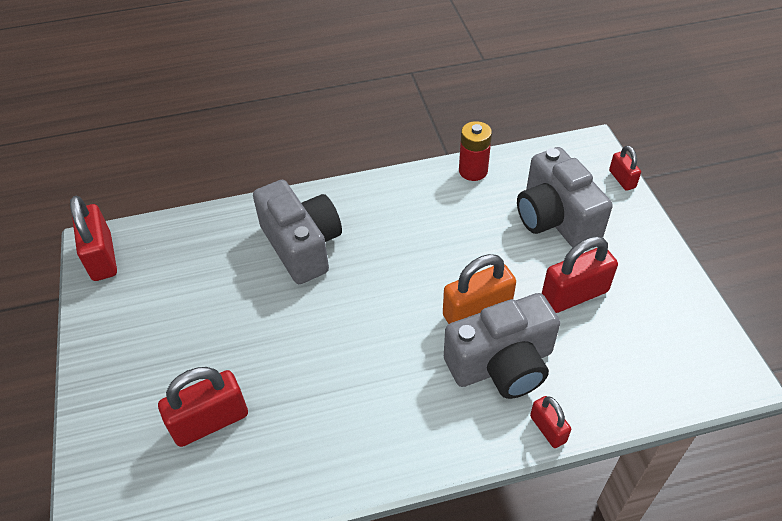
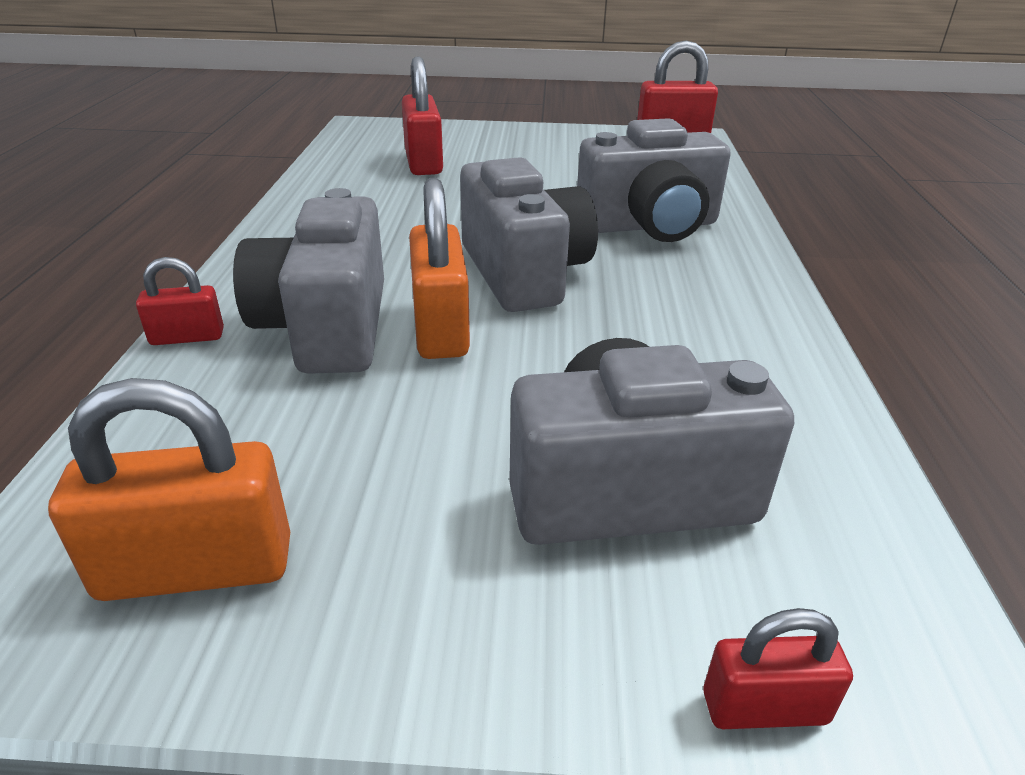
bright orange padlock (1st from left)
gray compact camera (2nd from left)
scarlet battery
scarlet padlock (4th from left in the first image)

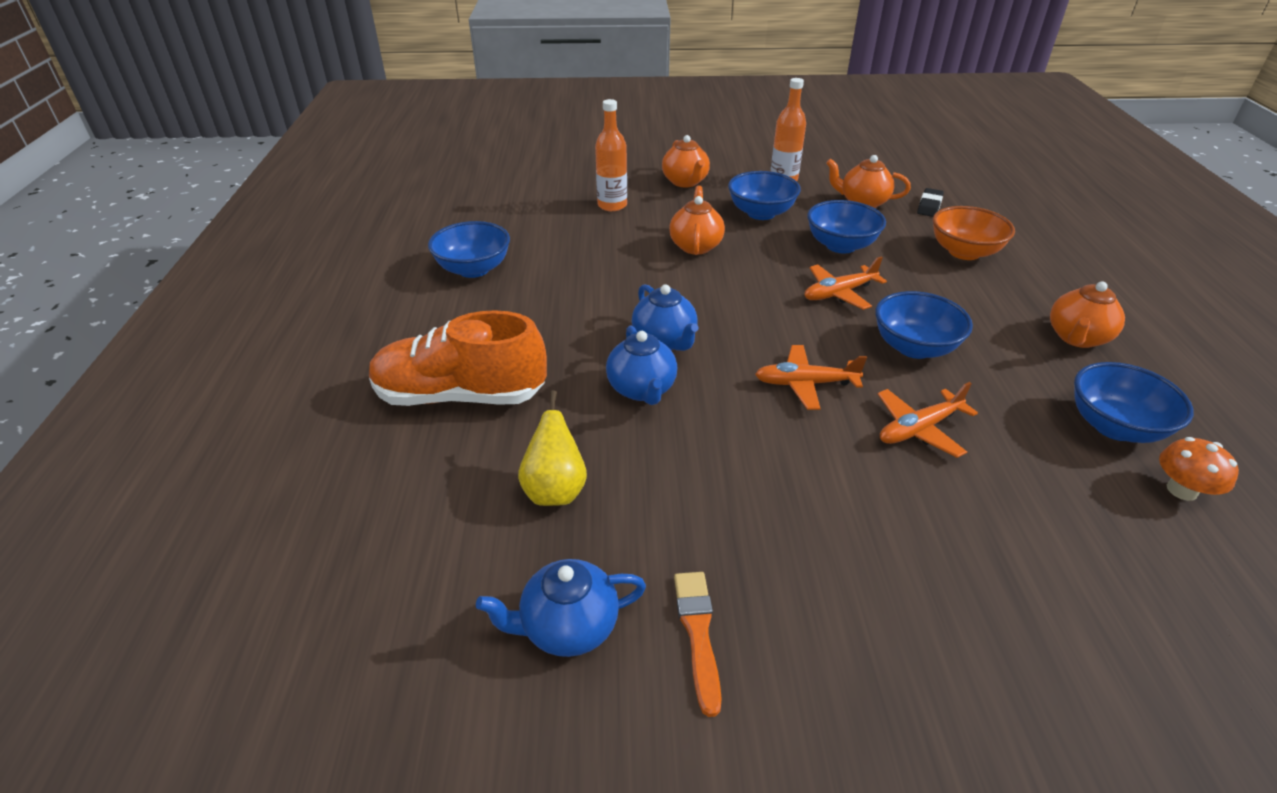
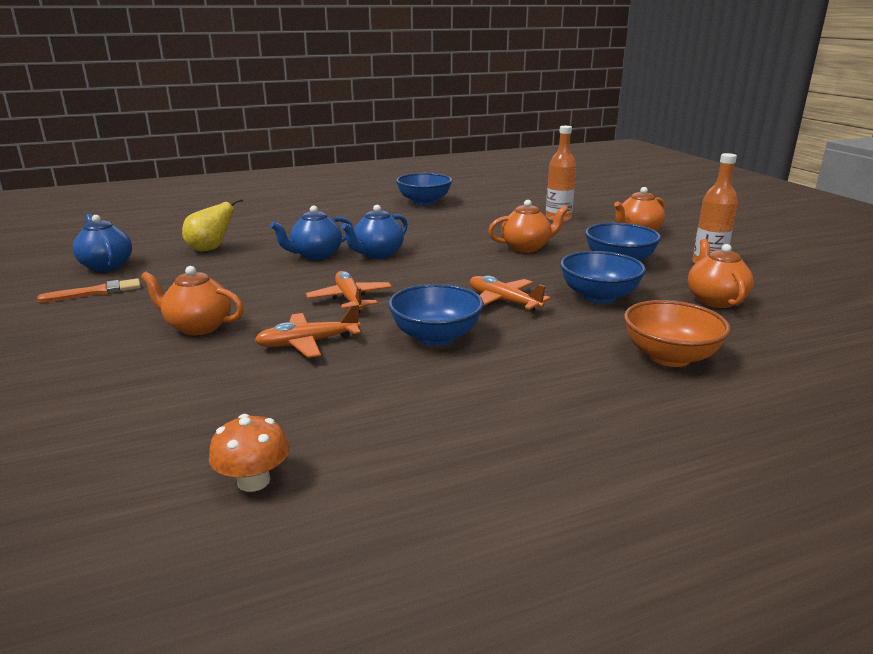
bright orange china teapot (1st from left)
bright orange toy plane (1st from left)
bright orange shoe
black gum eraser
cobalt bowl (5th from left in the first image)

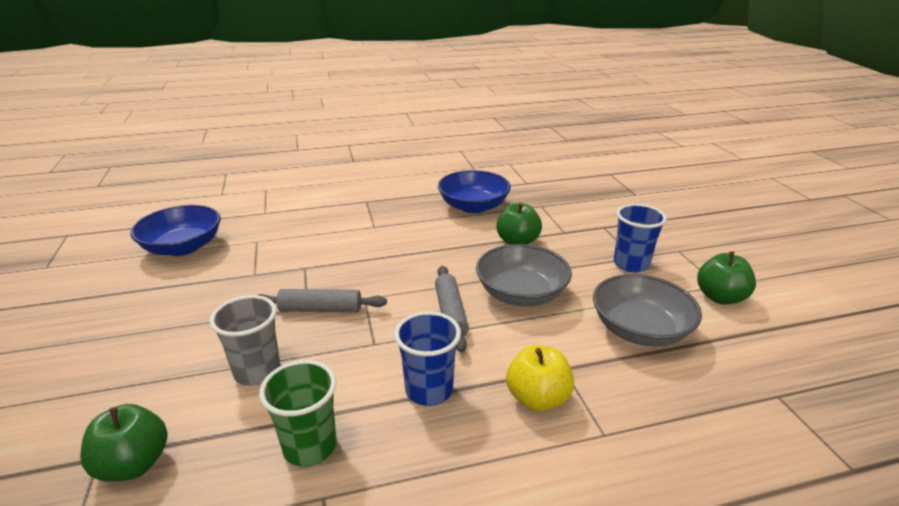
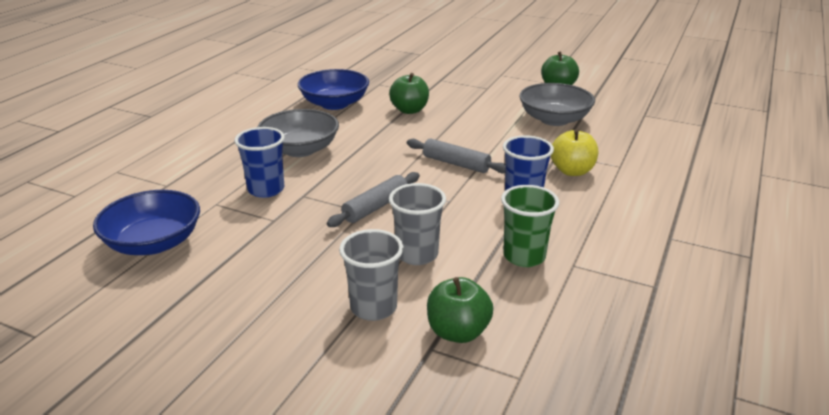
cobalt tumbler (1st from left)
gray bowl (1st from left)
gray tumbler (1st from left)

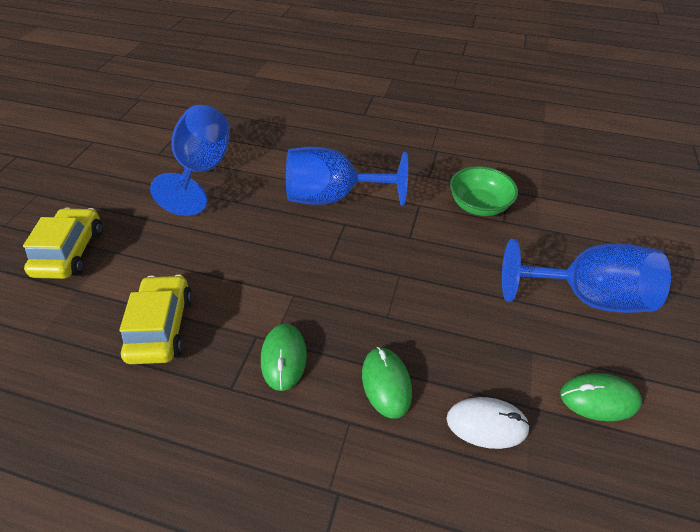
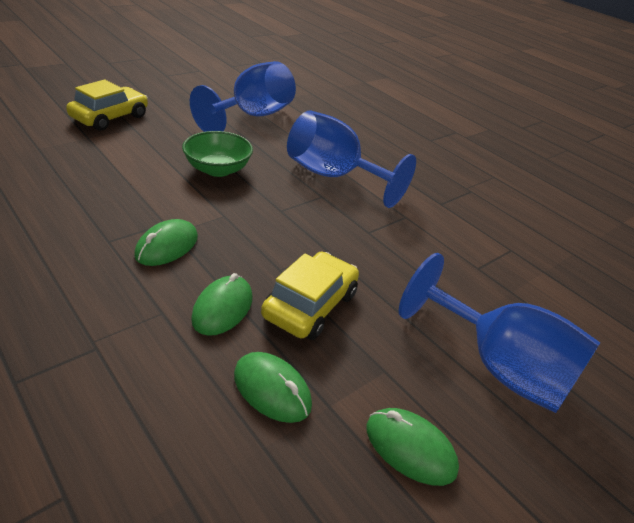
emerald bowl
emerald mouse (3rd from left)
golden car (2nd from left)

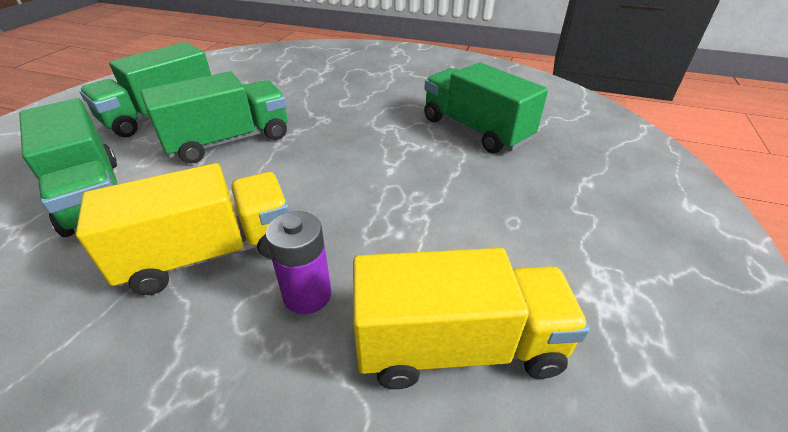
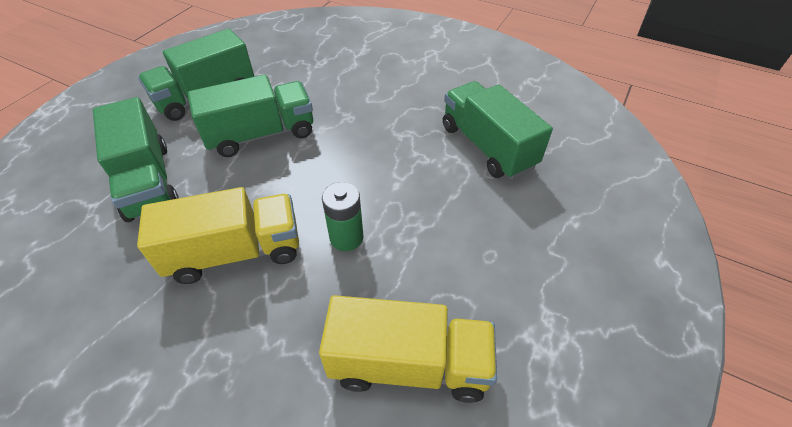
emerald battery
royal purple battery

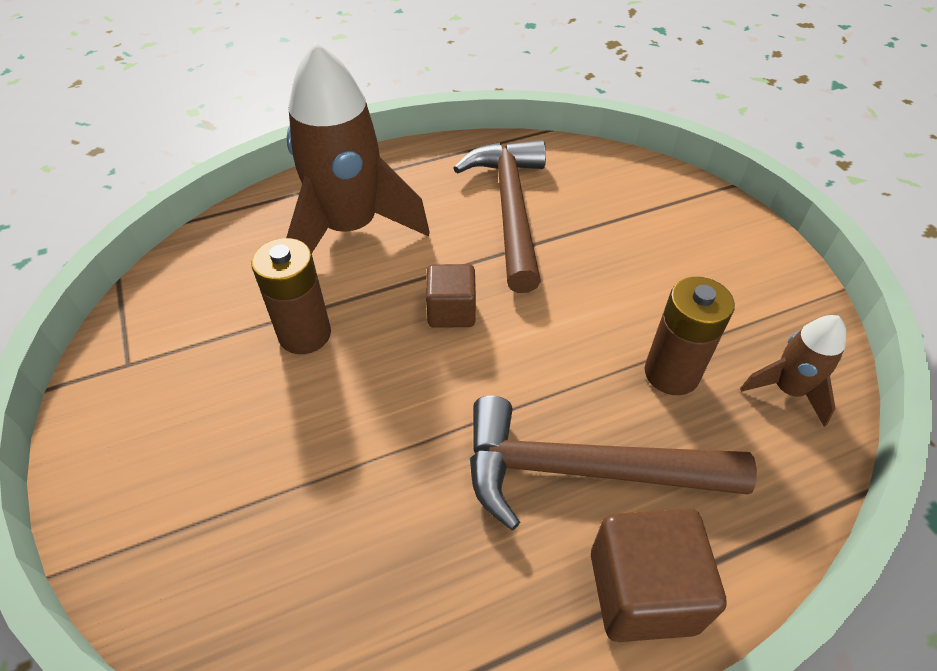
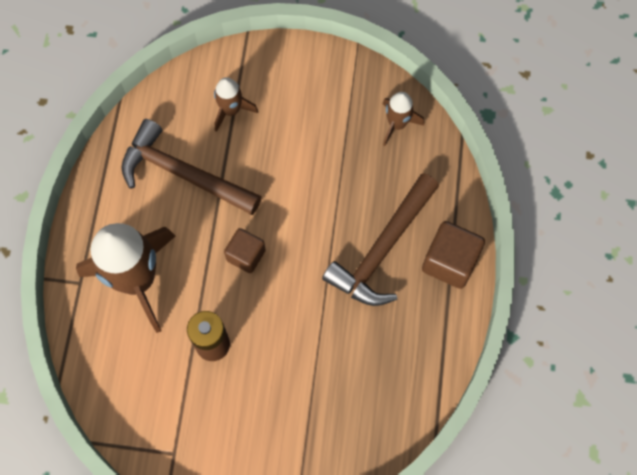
russet toy rocket (2nd from left)
russet battery (2nd from left in the first image)

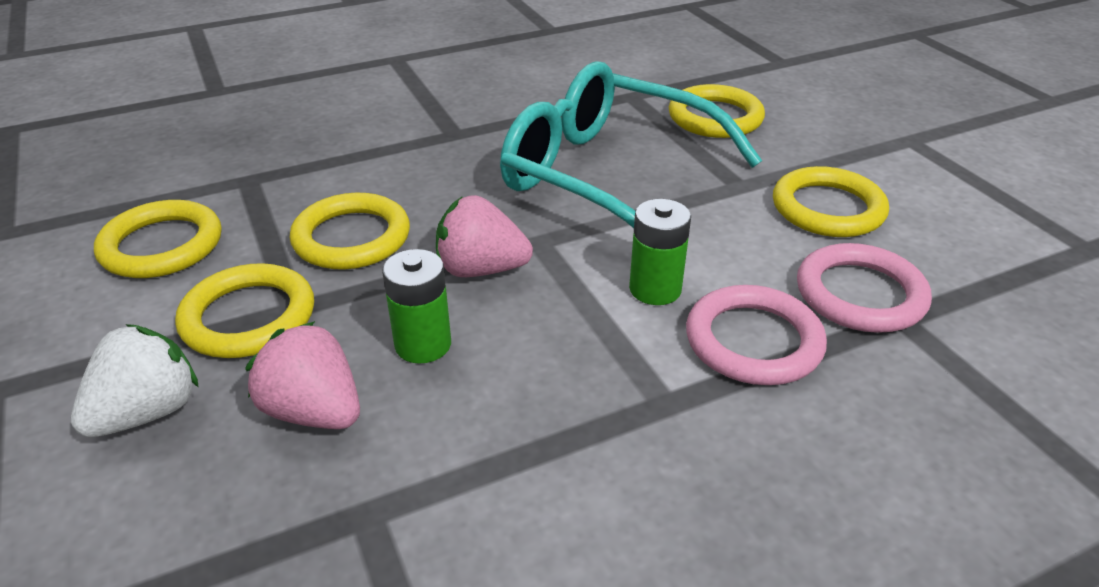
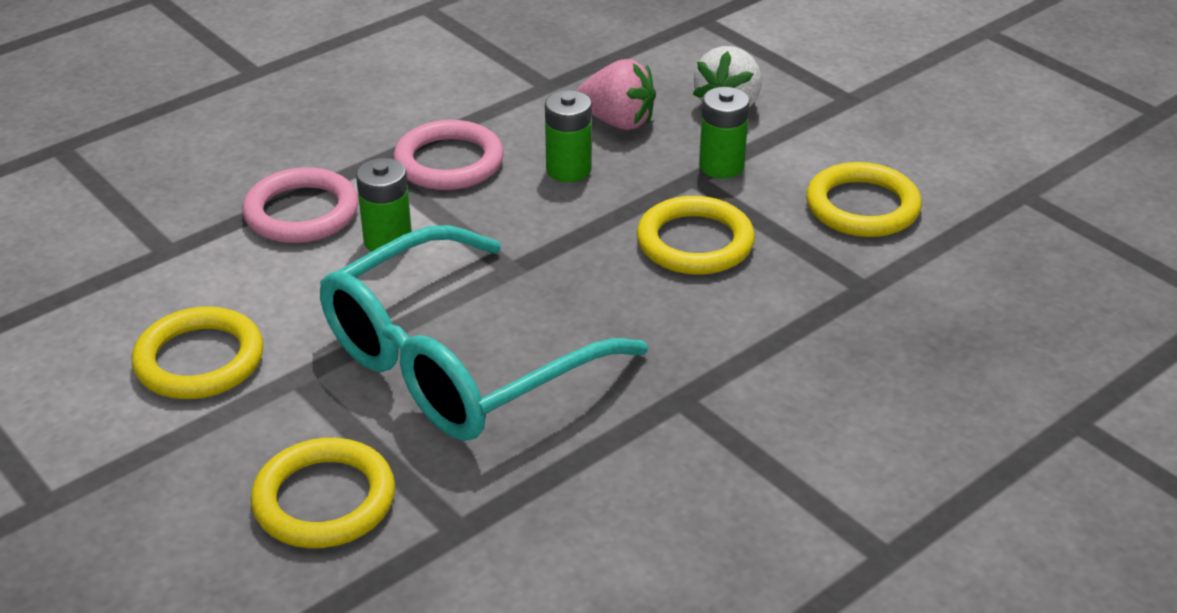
aqua eyeglasses
rosy hoop (2nd from left)
emerald battery (3rd from left)
rosy berry (2nd from left in the first image)

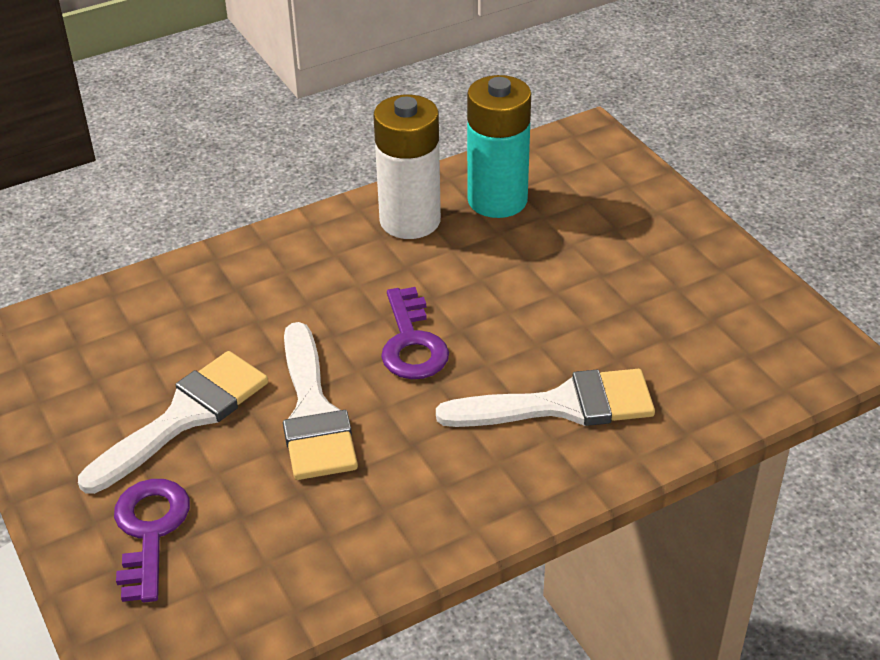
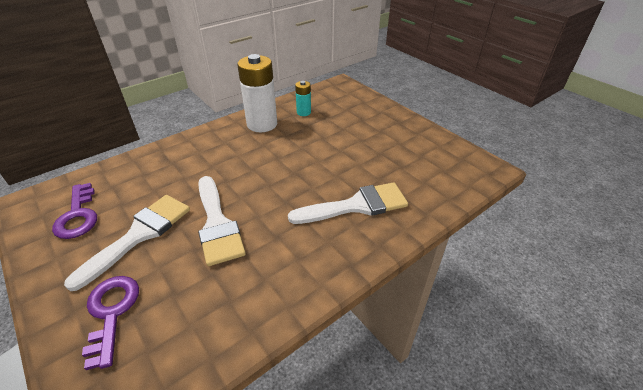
royal purple latchkey (1st from left)
aqua battery

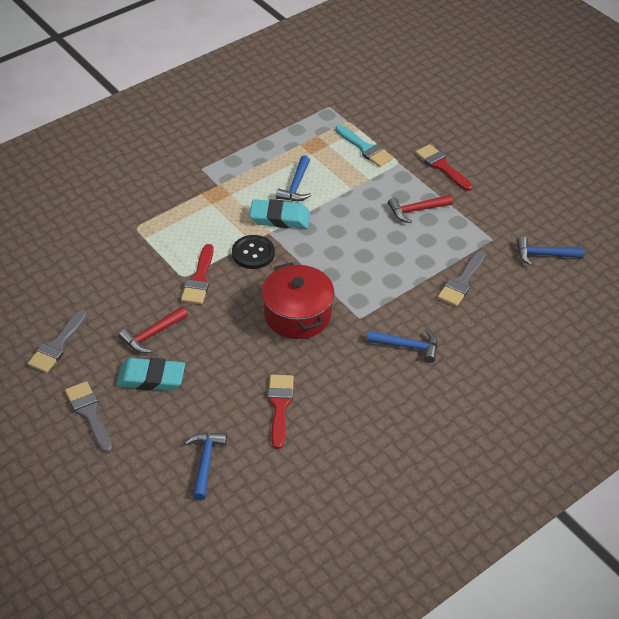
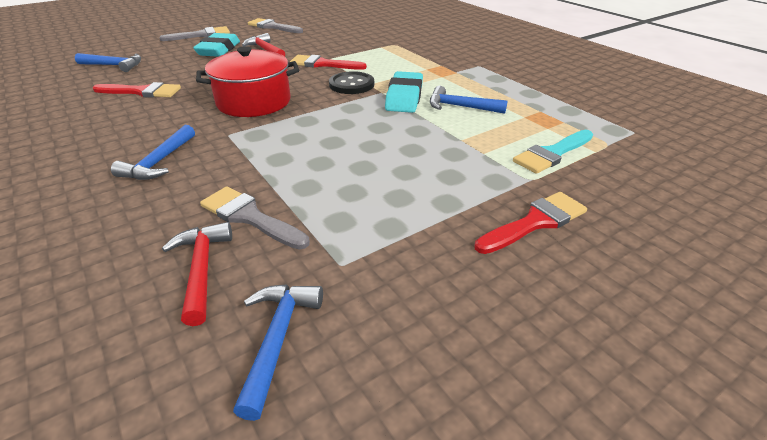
scarlet claw hammer (1st from left)

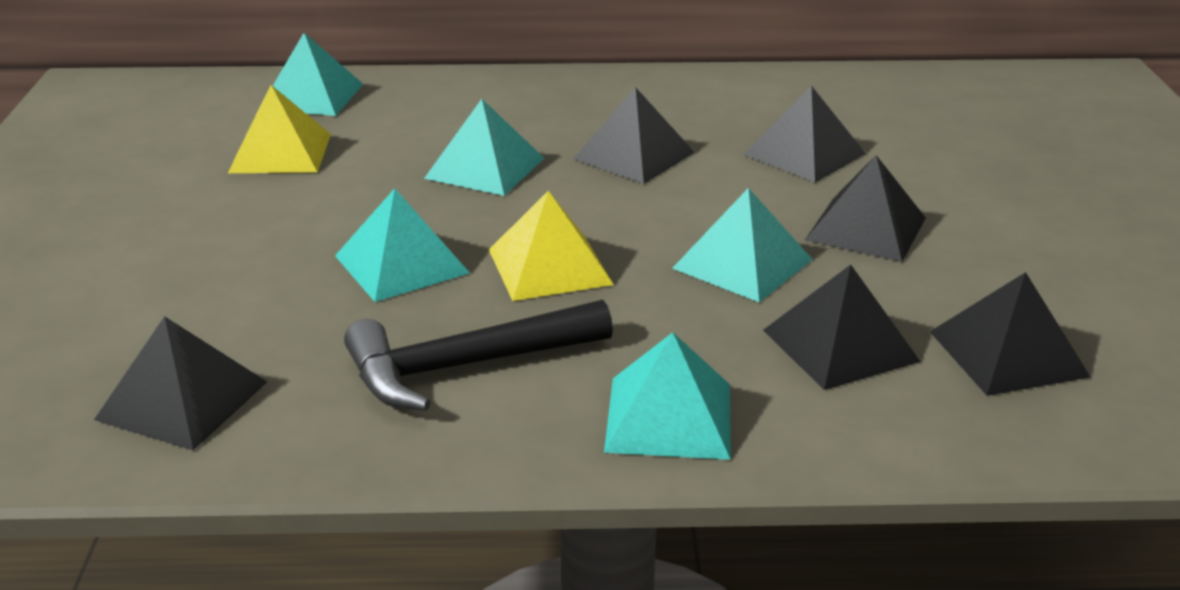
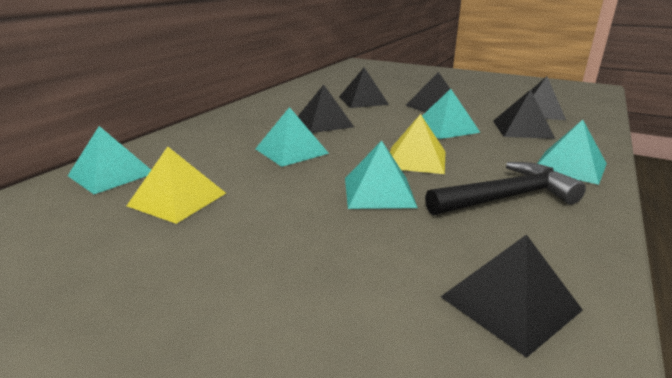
black claw hammer

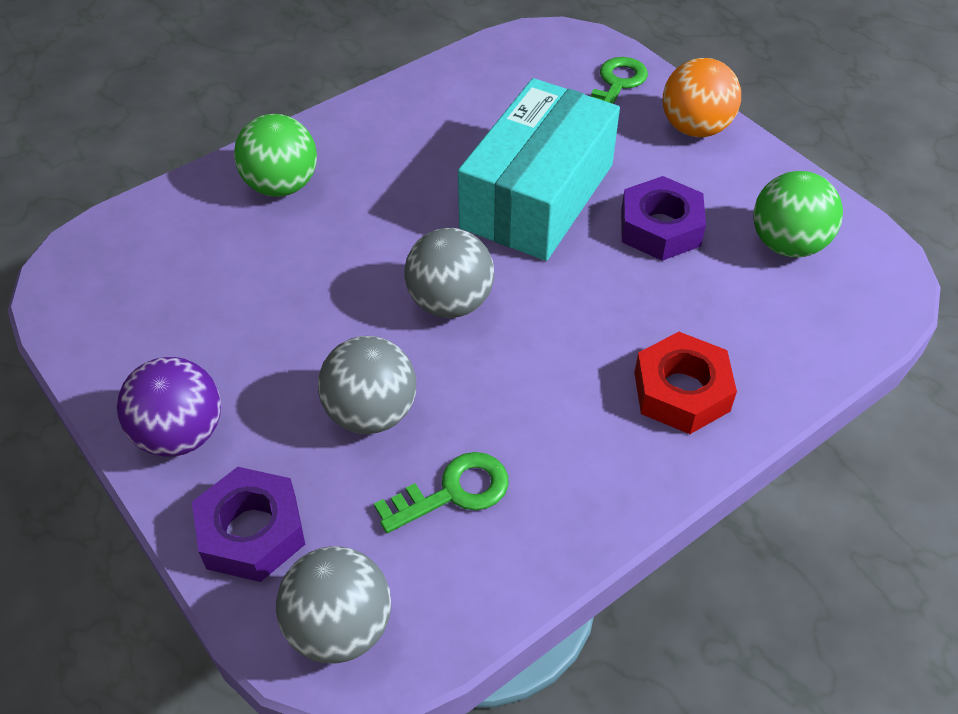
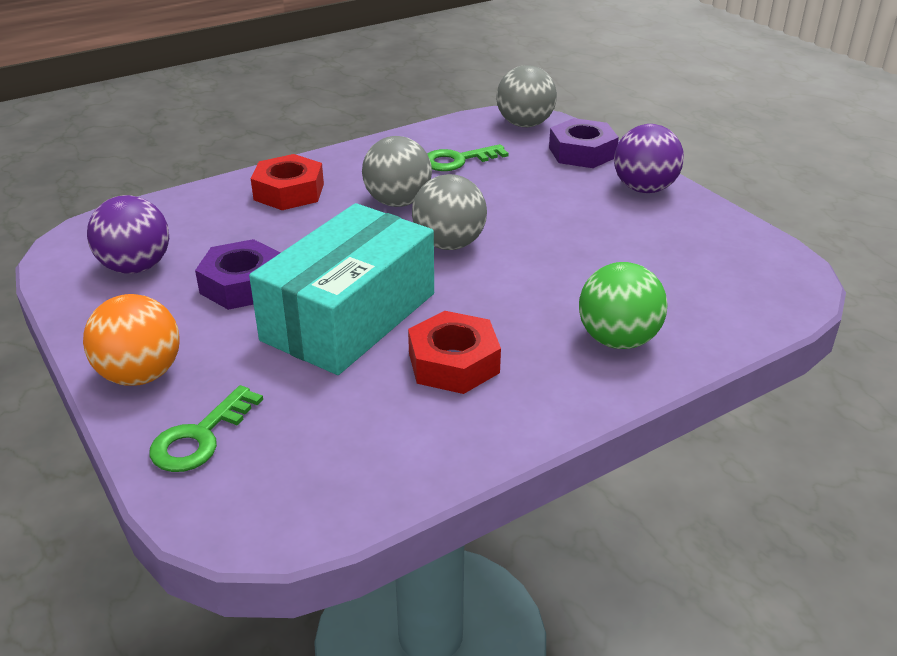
royal purple sphere (1st from left)
gray sphere (1st from left)
scarlet nut (2nd from left)

